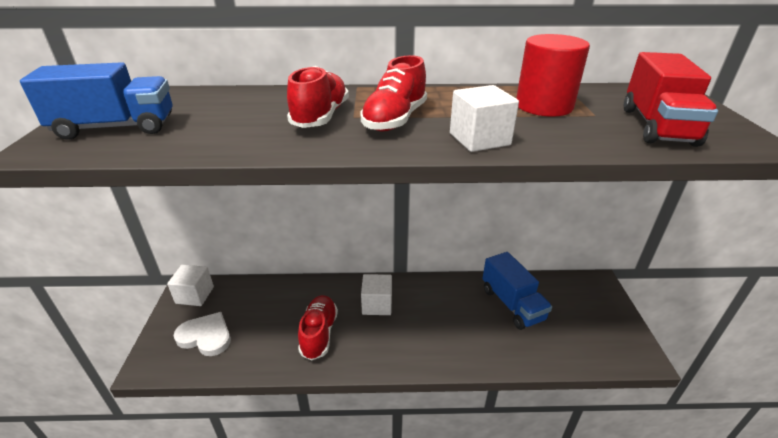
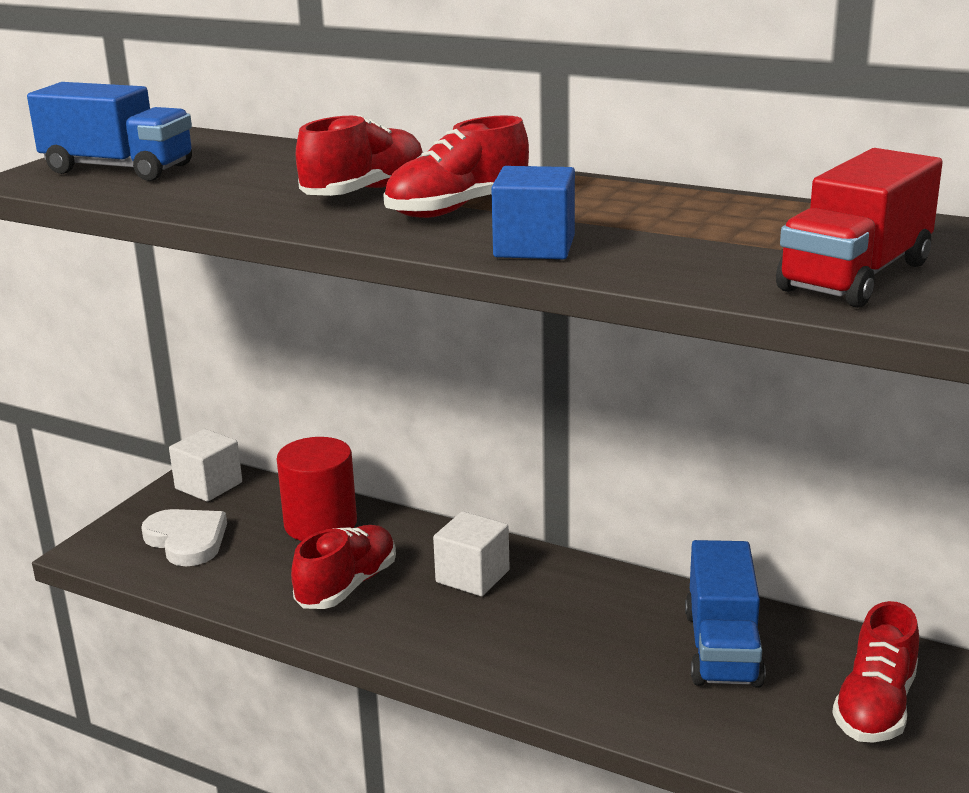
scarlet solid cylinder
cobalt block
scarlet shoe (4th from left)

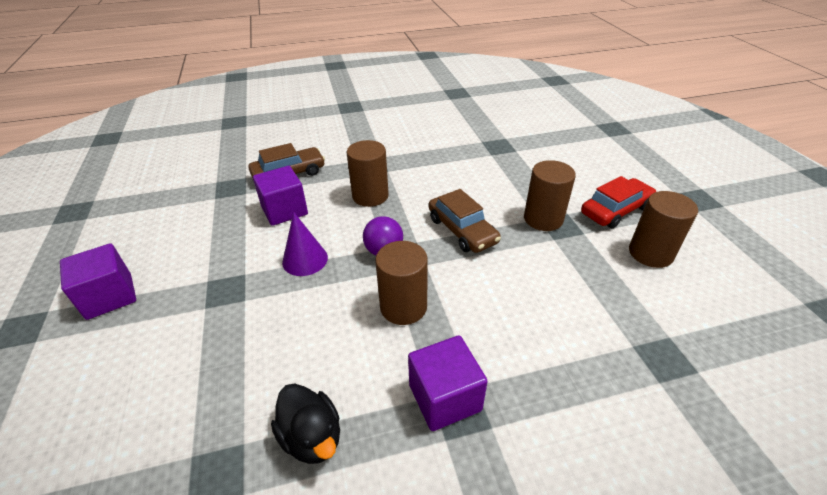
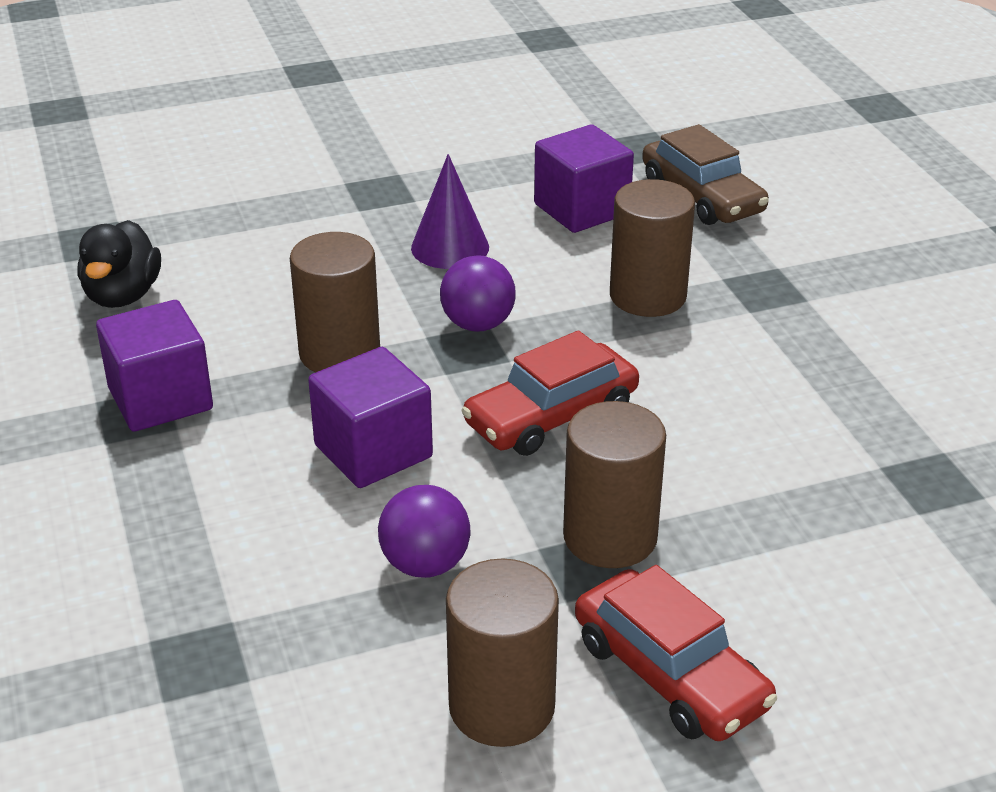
black toy duck
royal purple block (2nd from left)
royal purple sphere (1st from left)
scarlet car (1st from left)

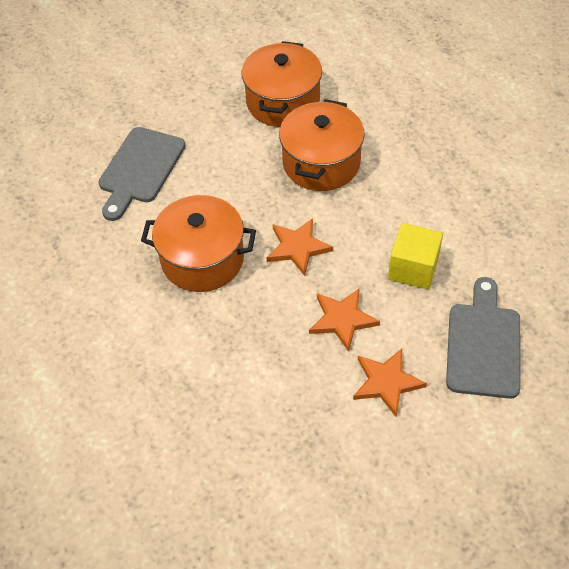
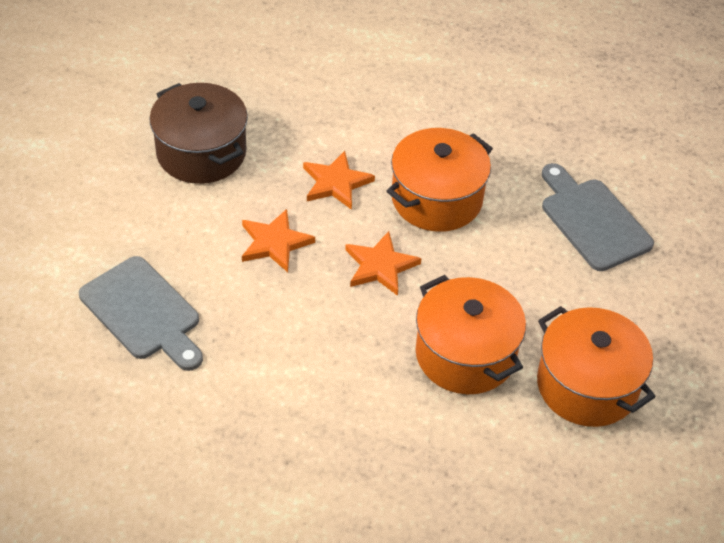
russet cooking pot
bright orange star (2nd from left)
golden block

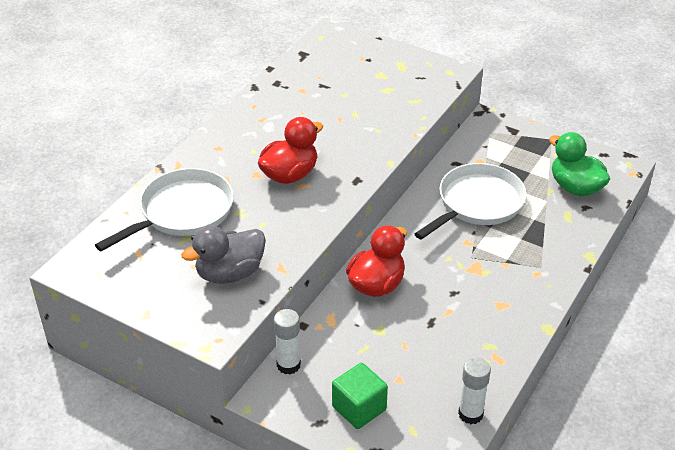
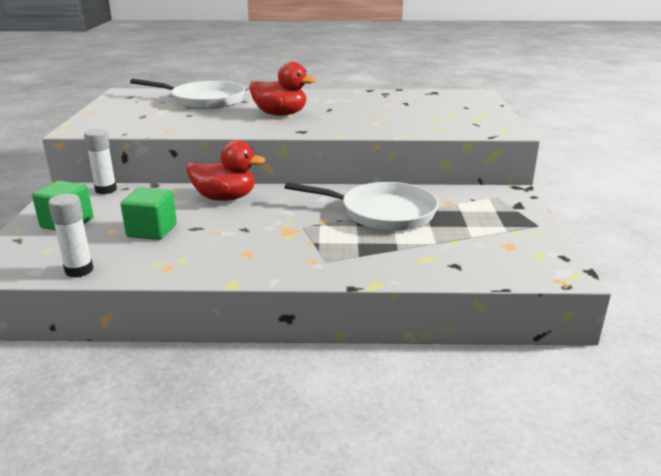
emerald block (2nd from left)
gray toy duck
emerald toy duck

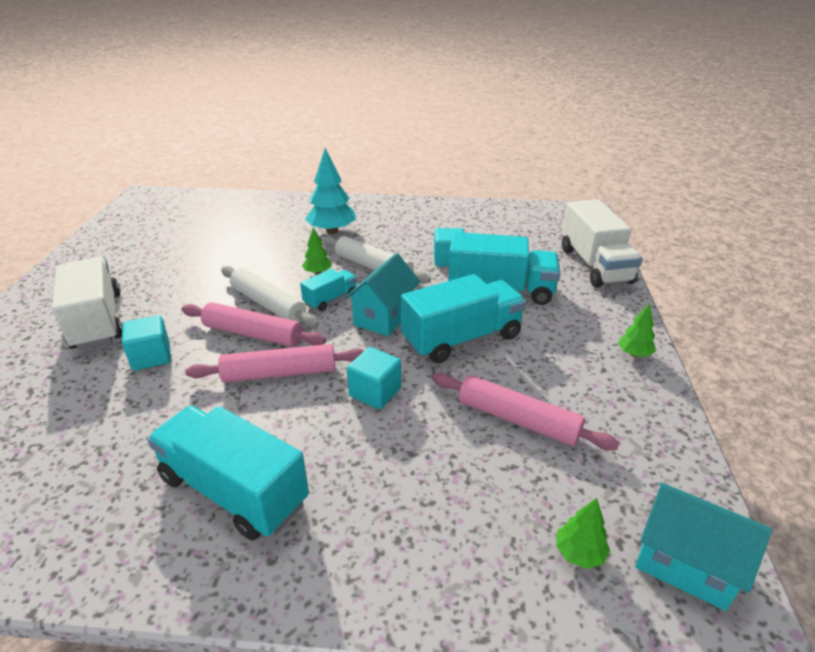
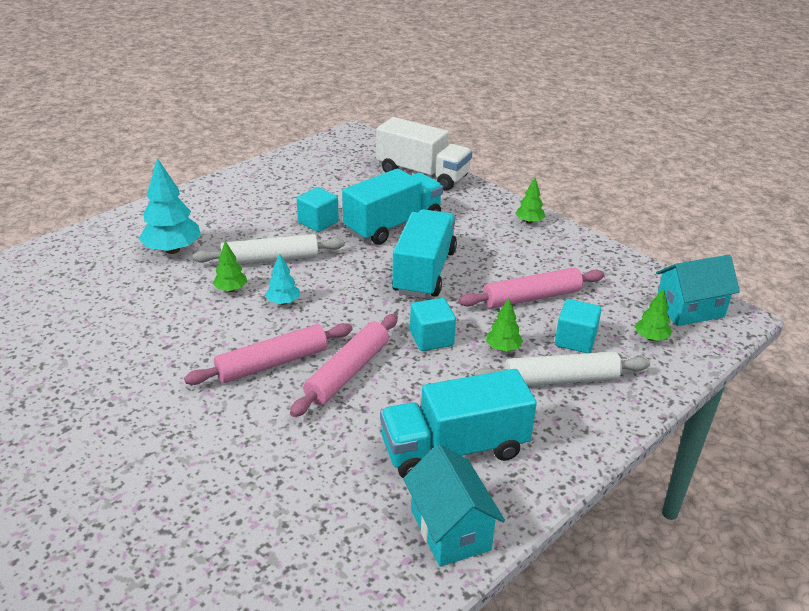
aqua tree (2nd from left)
aqua toy house (1st from left)
white pastry roller (2nd from left)
emerald tree (2nd from left)
aqua block (3rd from left)
white toy truck (1st from left in the first image)

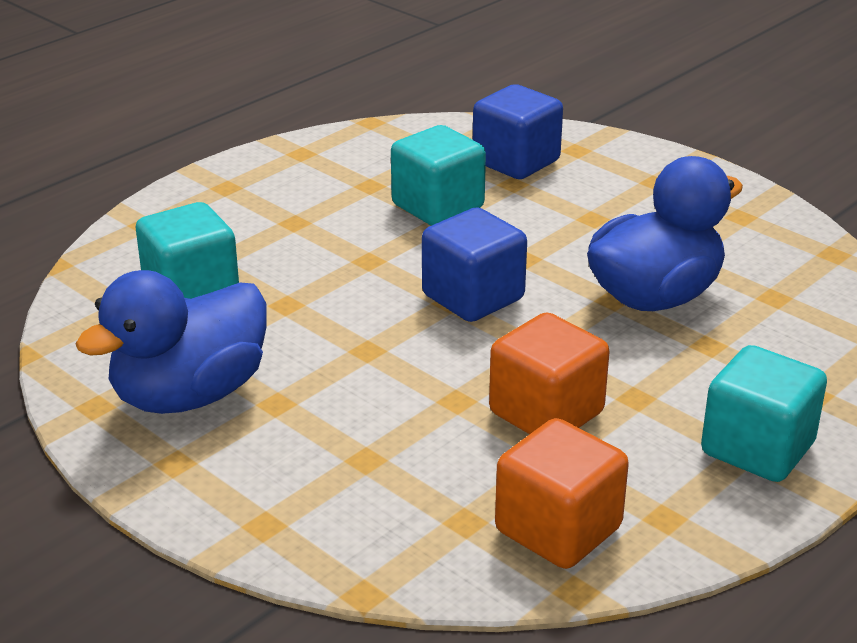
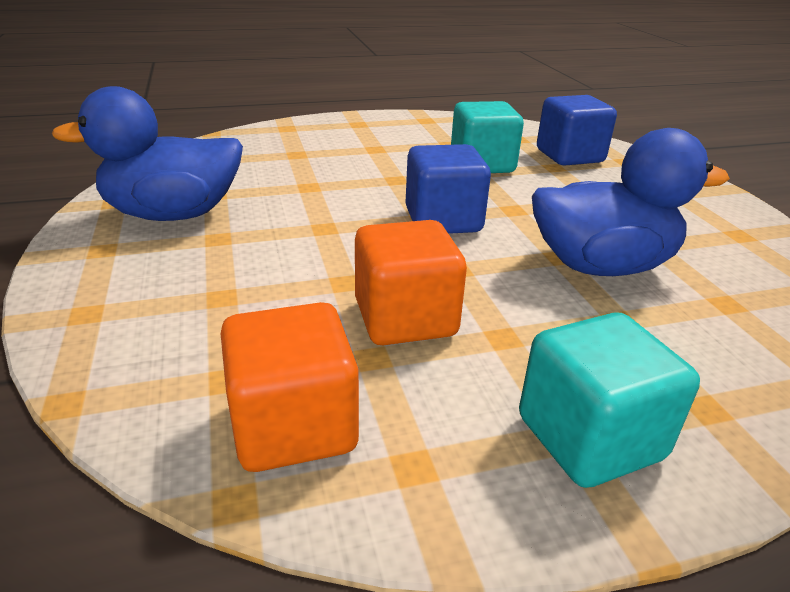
aqua block (1st from left in the first image)

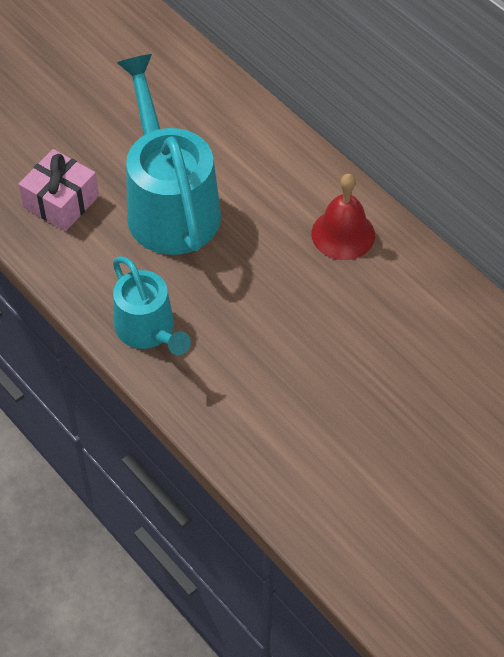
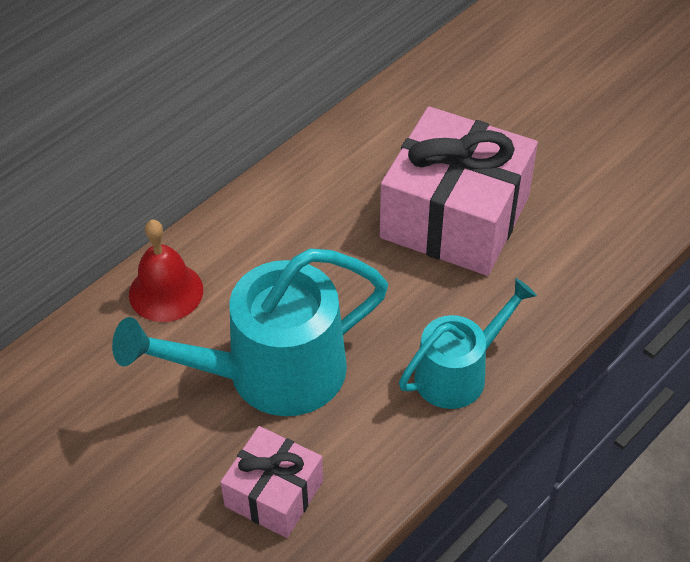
scarlet bell
rosy gift (2nd from left)

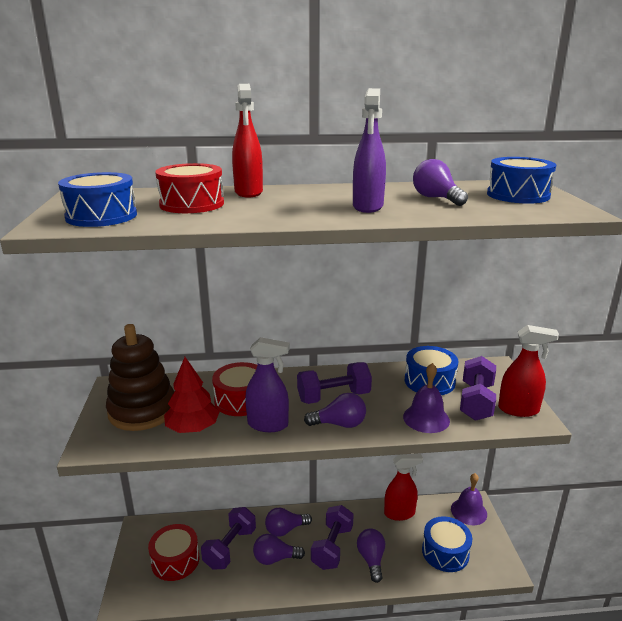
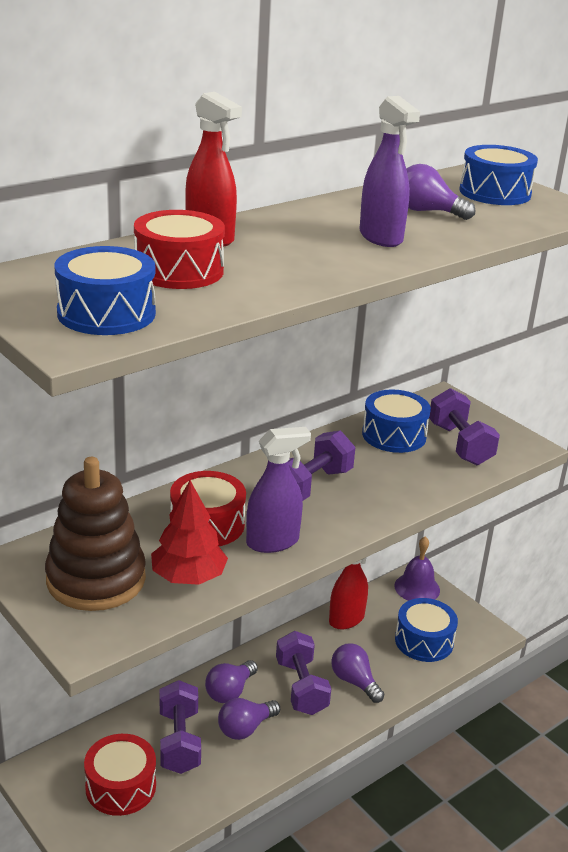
royal purple lightbulb (3rd from left in the first image)
royal purple bell (1st from left in the first image)
scarlet sprayer (3rd from left in the first image)

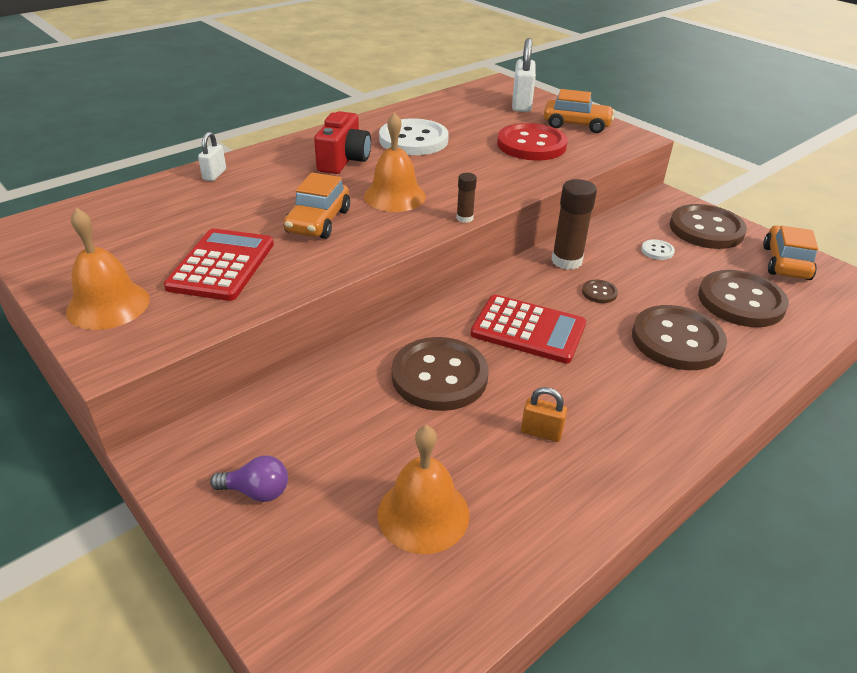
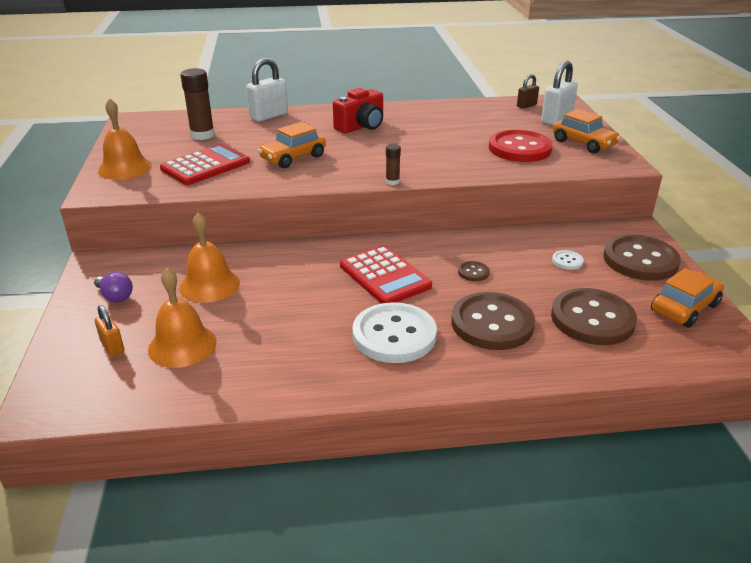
bright orange padlock
bright orange bell (3rd from left)
russet glue (1st from left)
white padlock (1st from left)
white shirt button (1st from left)
russet padlock
russet shirt button (1st from left in the first image)

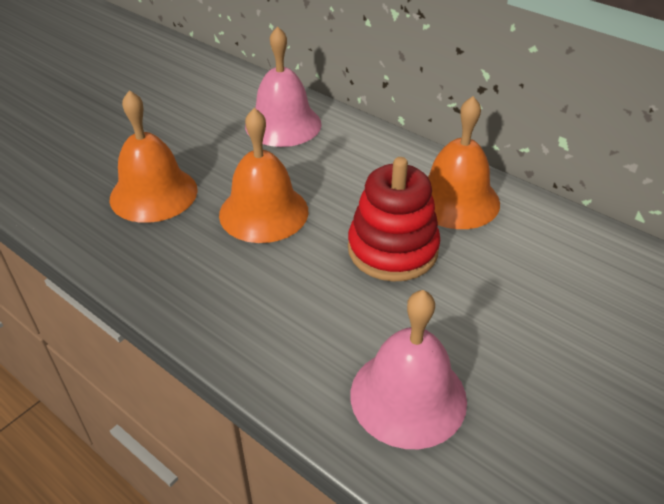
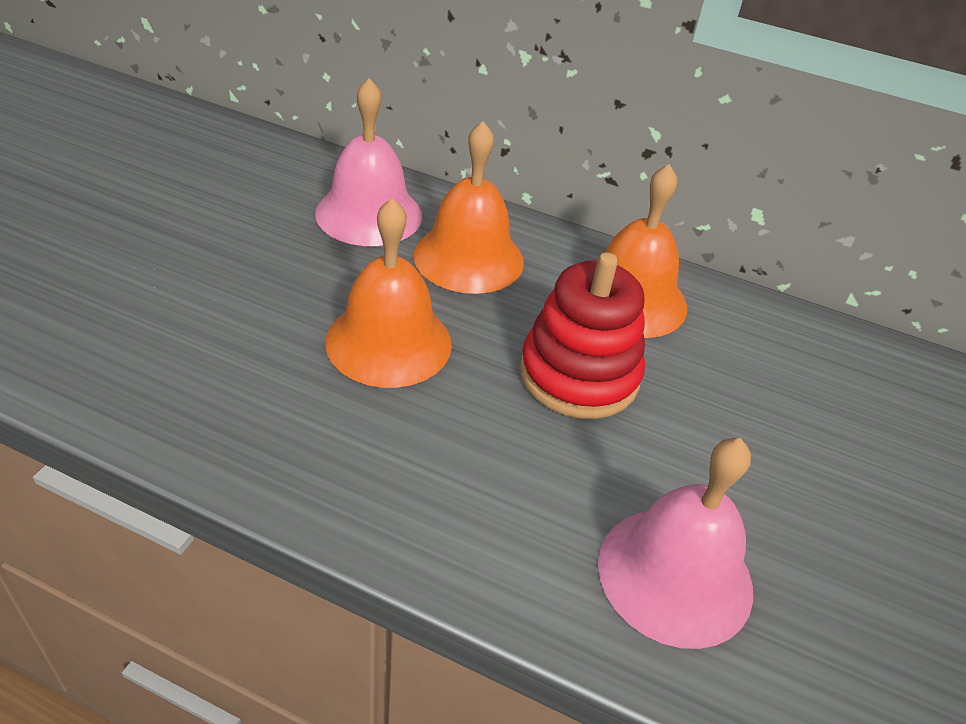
bright orange bell (2nd from left)

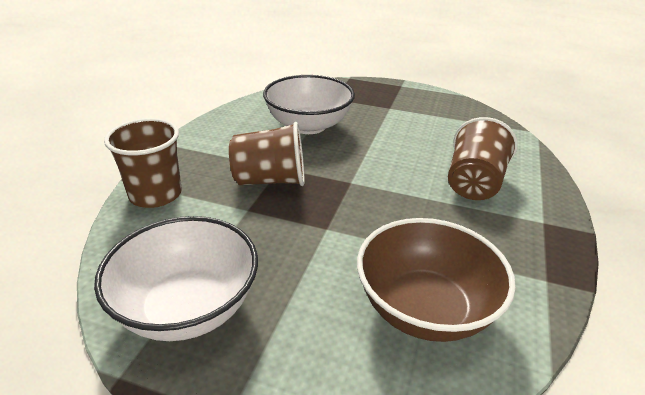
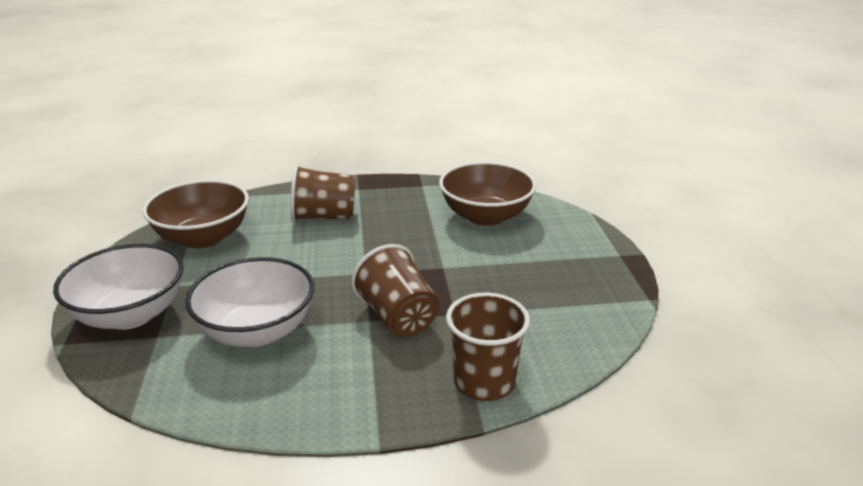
white bowl (1st from left)
russet bowl (1st from left)

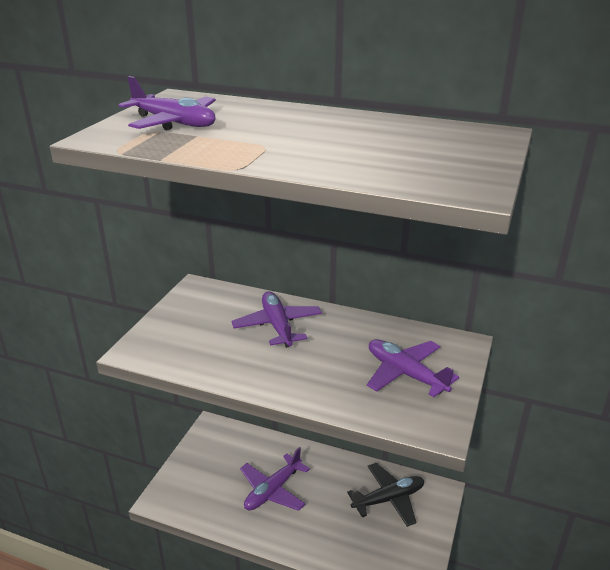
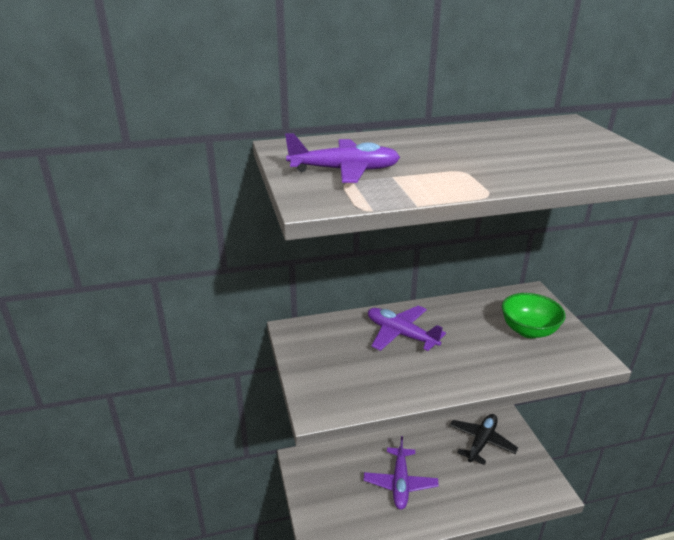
emerald bowl

